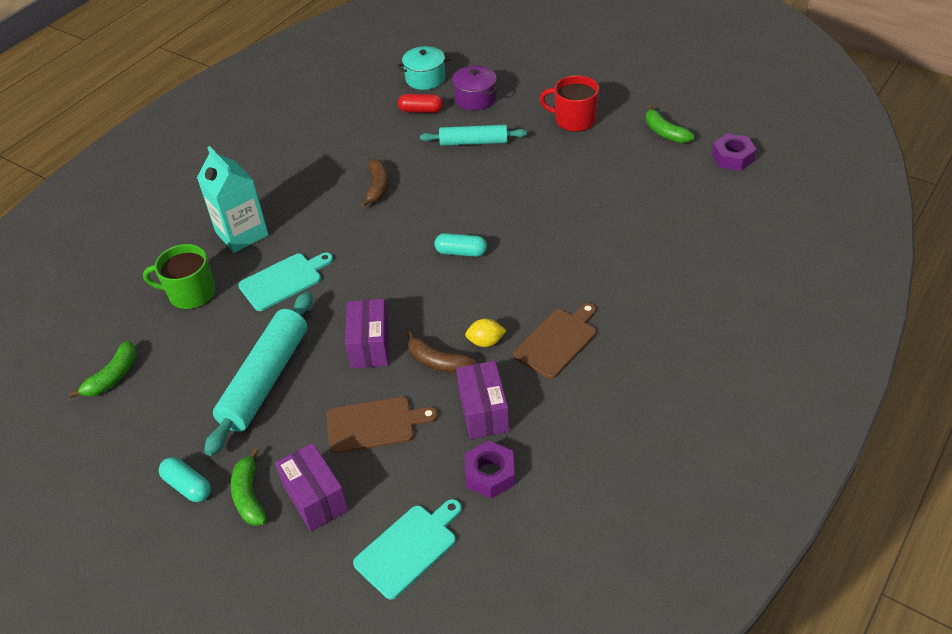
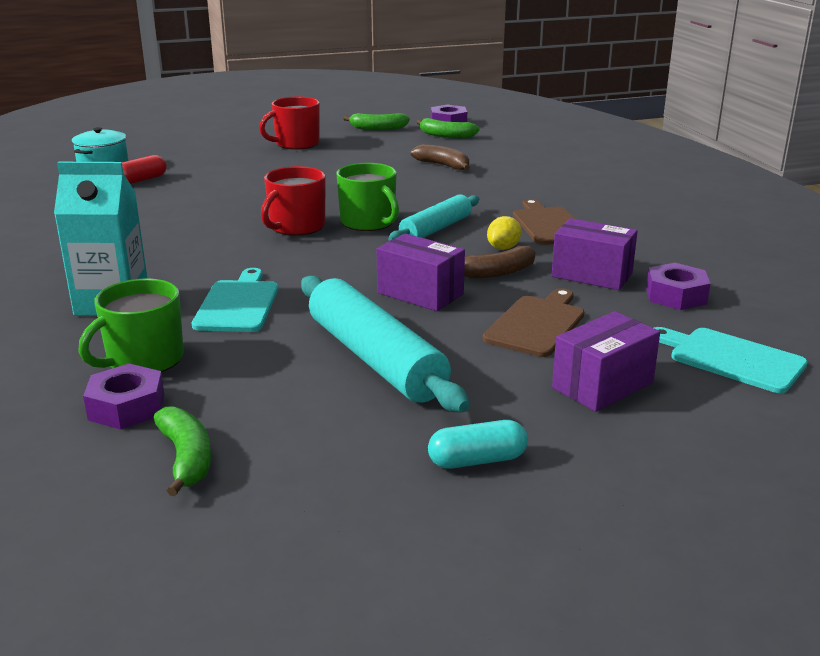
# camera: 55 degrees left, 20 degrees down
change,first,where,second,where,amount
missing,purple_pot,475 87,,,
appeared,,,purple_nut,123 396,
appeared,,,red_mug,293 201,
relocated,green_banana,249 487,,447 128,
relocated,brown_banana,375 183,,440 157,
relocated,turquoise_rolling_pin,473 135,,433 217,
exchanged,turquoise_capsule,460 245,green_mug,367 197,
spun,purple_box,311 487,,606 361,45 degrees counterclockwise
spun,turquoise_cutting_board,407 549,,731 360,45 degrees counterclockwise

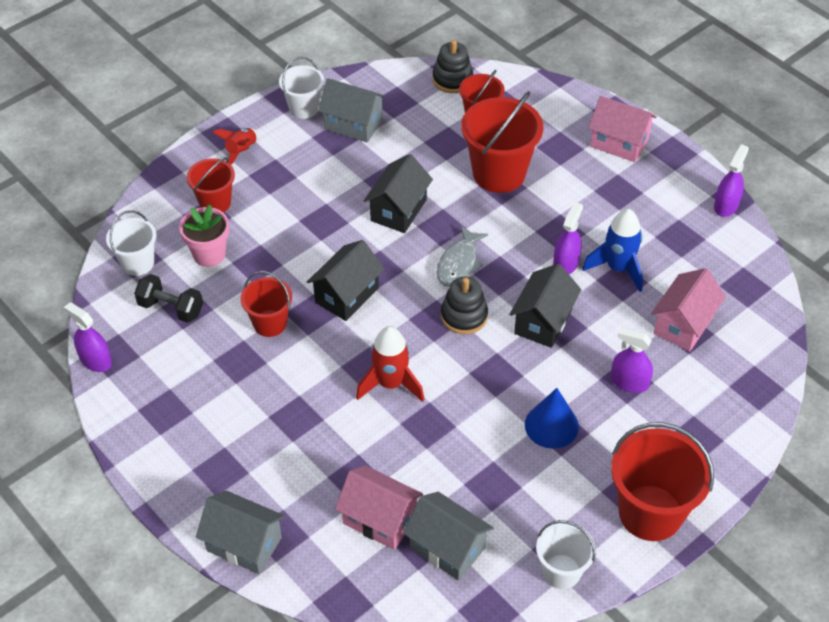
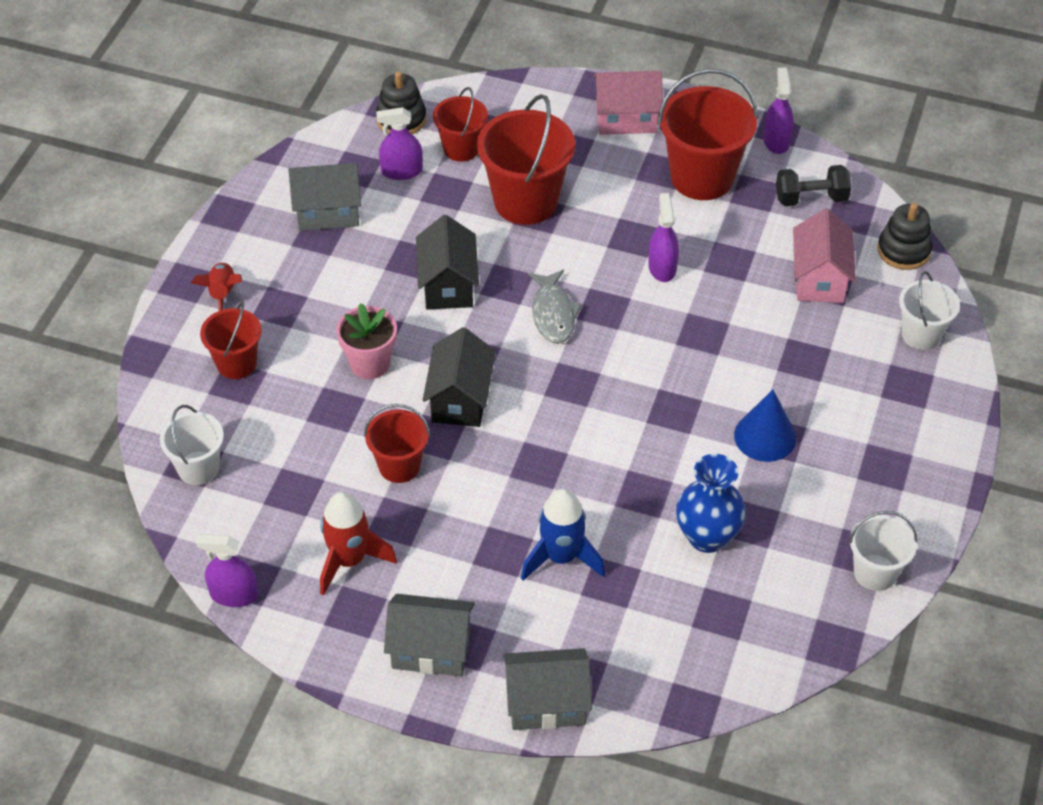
# camera: 30 degrees left, 0 degrees up
change,first,where,second,where,amount
missing,pink_house,379 507,,,
missing,black_house,545 306,,,
appeared,,,blue_vase,711 503,
relocated,black_dumbbell,168 298,,813 185,
relocated,pink_flower_pot,204 236,,366 341,
relocated,white_bucket,301 87,,929 310,
relocated,red_rocket,390 364,,358 544,
relocated,grey_house,448 536,,429 635,
relocated,black_stacking_toy,464 305,,905 236,
relocated,blue_rocket,612 250,,563 535,
relocated,purple_spray_bottle,632 360,,399 143,
relocated,red_bucket,662 481,,708 134,

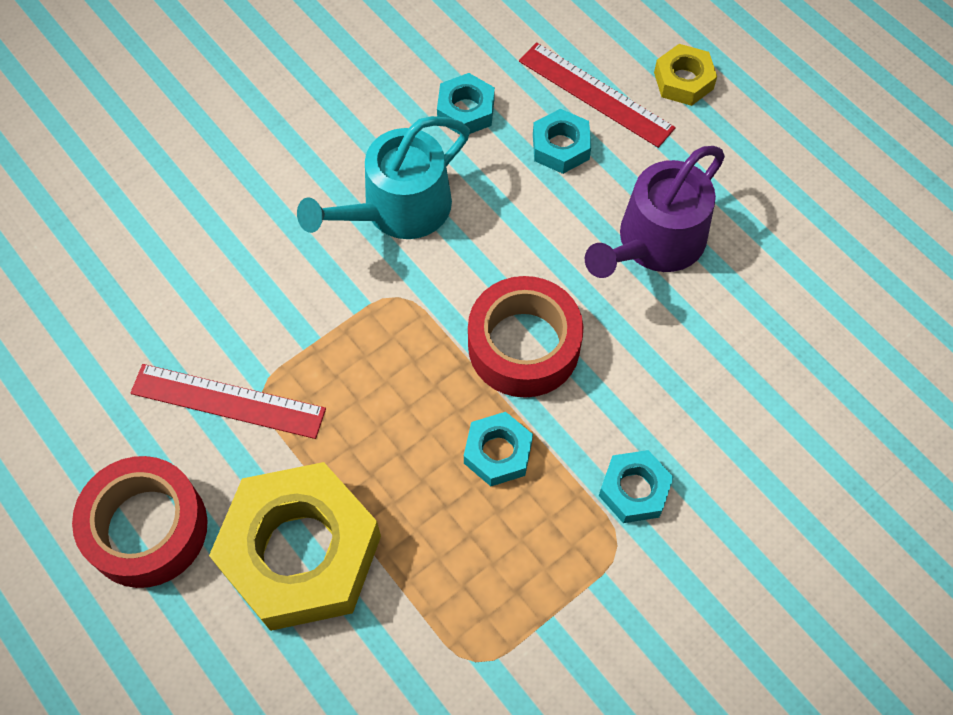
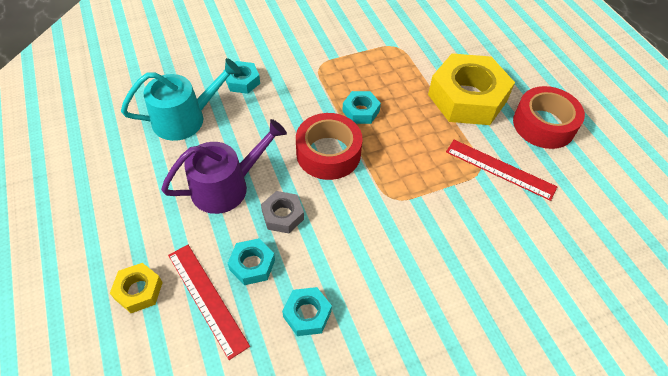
# camera: 165 degrees left, 10 degrees down
change,first,where,second,where,amount
appeared,,,grey_nut,282 212,
relocated,turquoise_watering_can,383 177,,181 99,
relocated,turquoise_nut,636 486,,241 77,

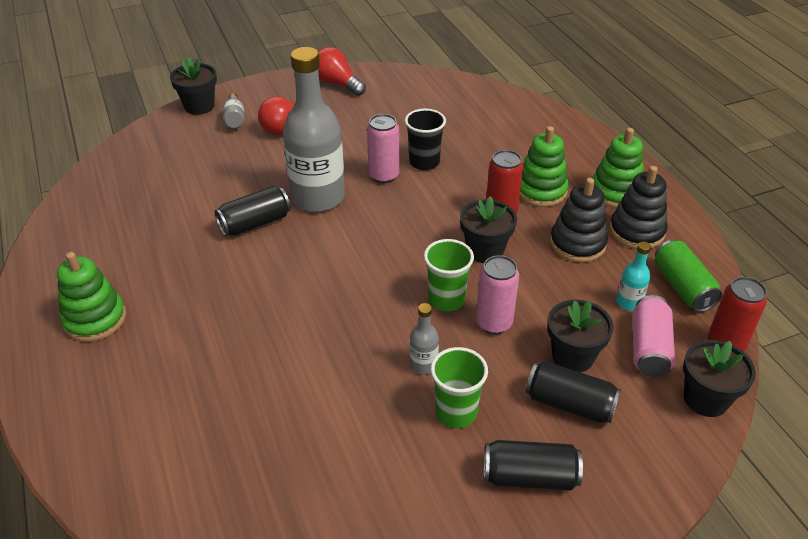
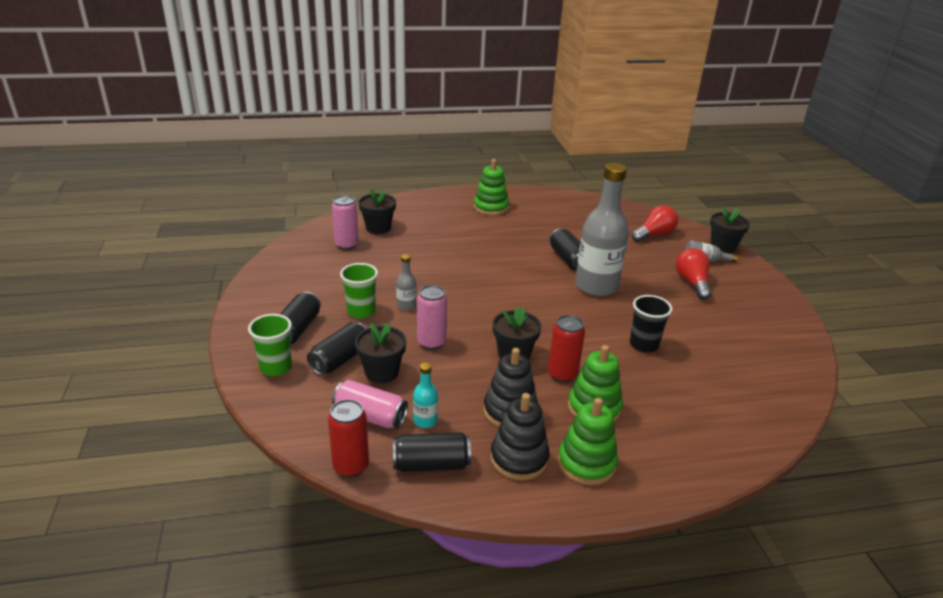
# camera: 100 degrees right, 10 degrees down
change,first,where,second,where,amount
relocated,red_light_bulb,342 71,,655 223,
relocated,pink_can,383 148,,345 222,
relocated,green_cup,449 275,,270 345,
relocated,black_flower_pot,719 378,,377 211,
colour,green_can,688 276,black_can,432 452,

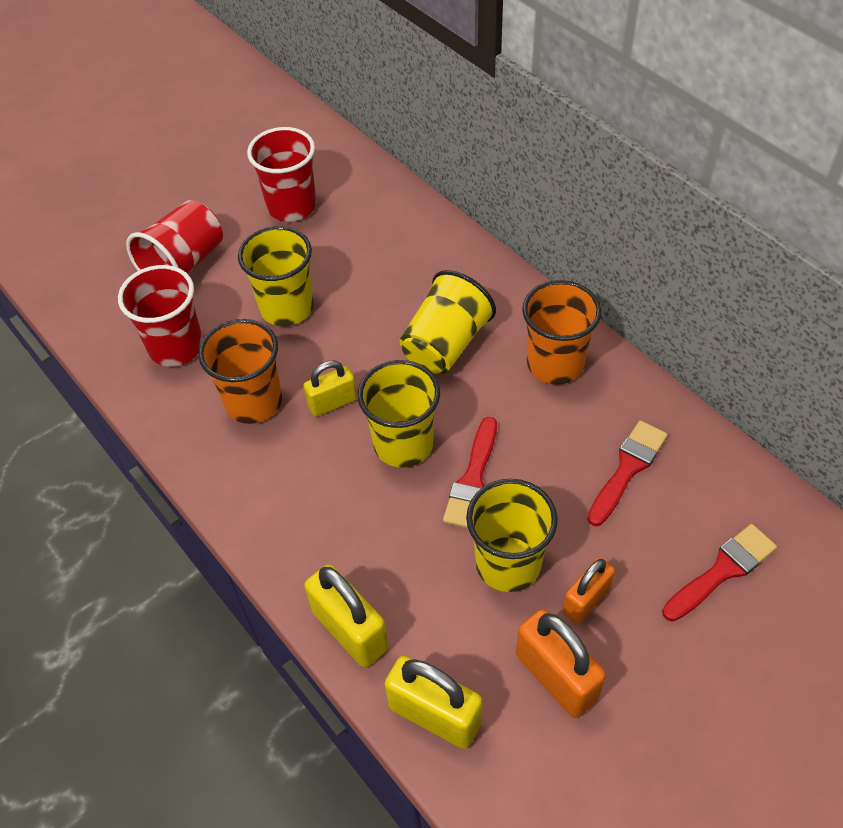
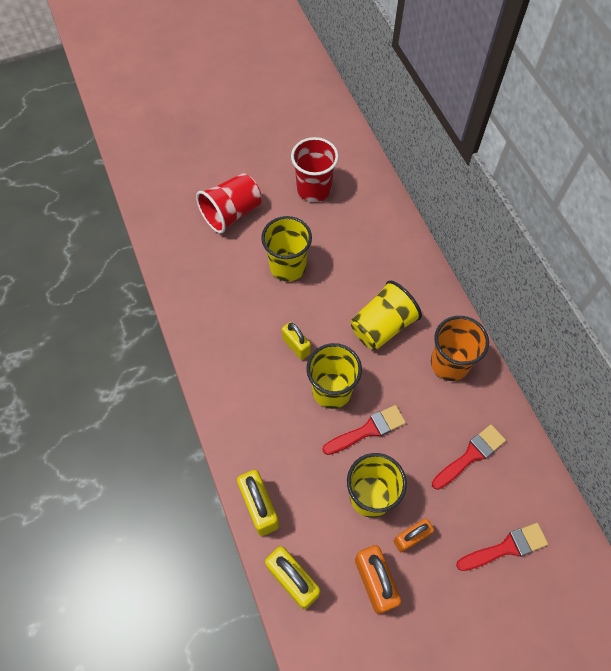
# camera: 15 degrees right, 10 degrees up
change,first,where,second,where,amount
missing,red_cup,160 316,,,
missing,orange_cup,240 371,,,
spun,yellow_padlock,330 388,,296 341,60 degrees clockwise
spun,red_brush,470 472,,364 430,150 degrees counterclockwise

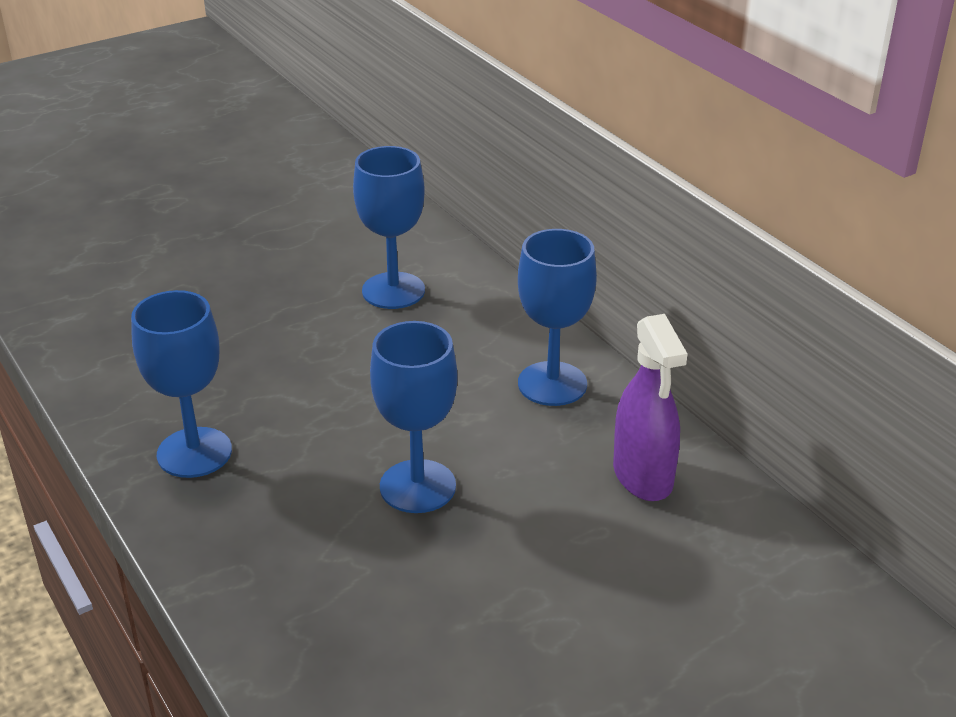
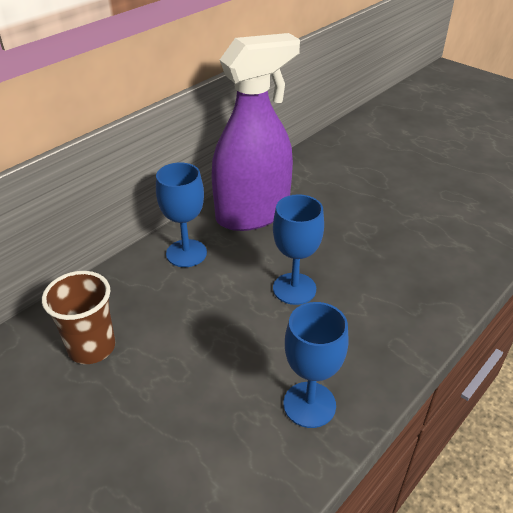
# camera: 105 degrees left, 5 degrees up
change,first,where,second,where,amount
exchanged,blue_goblet,389 227,brown_cup,78 317,
size,purple_spray_bottle,650 407,,256 132,x1.87

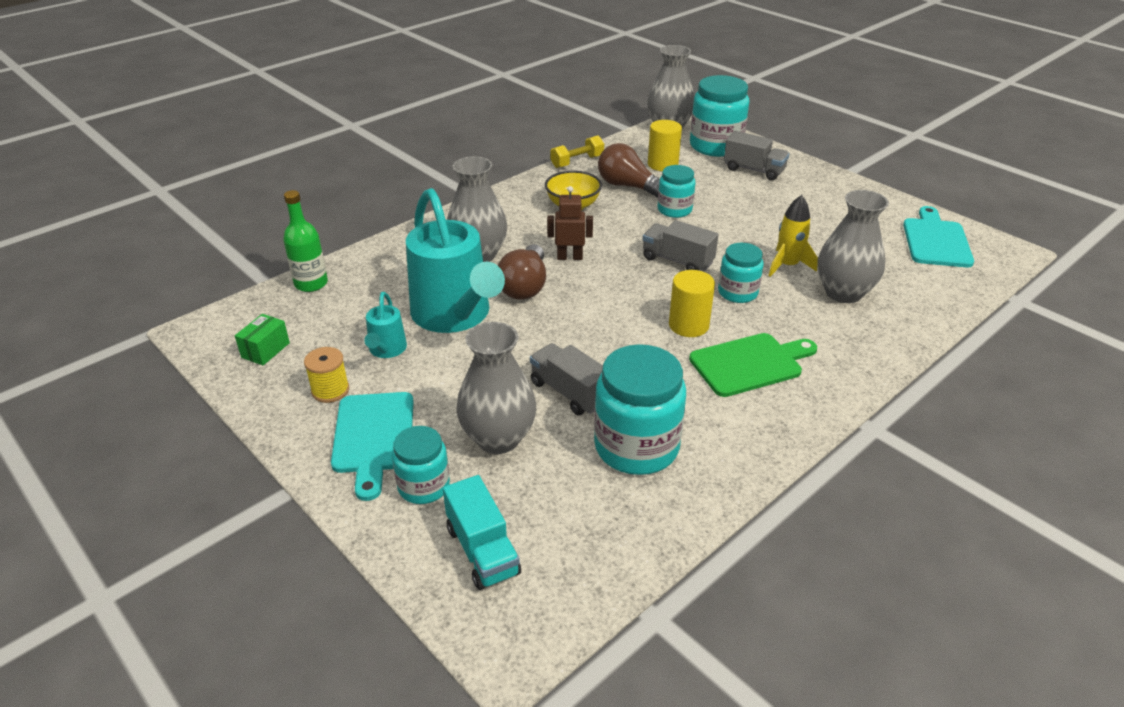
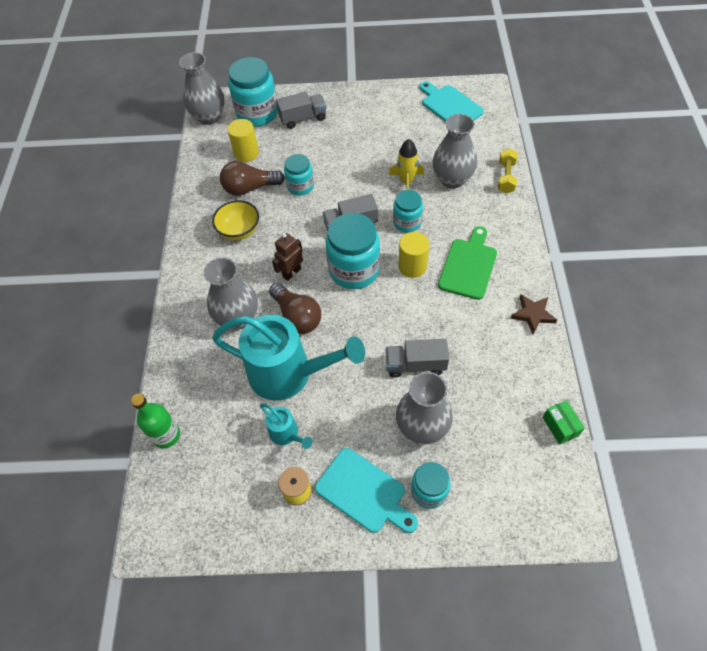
# camera: 45 degrees left, 20 degrees up
change,first,where,second,where,amount
missing,turquoise_truck,482 532,,,
appeared,,,brown_star,534 314,
relocated,green_box,262 339,,564 422,
relocated,yellow_dumbbell,577 151,,508 170,
relocated,turquoise_jar,640 409,,353 251,

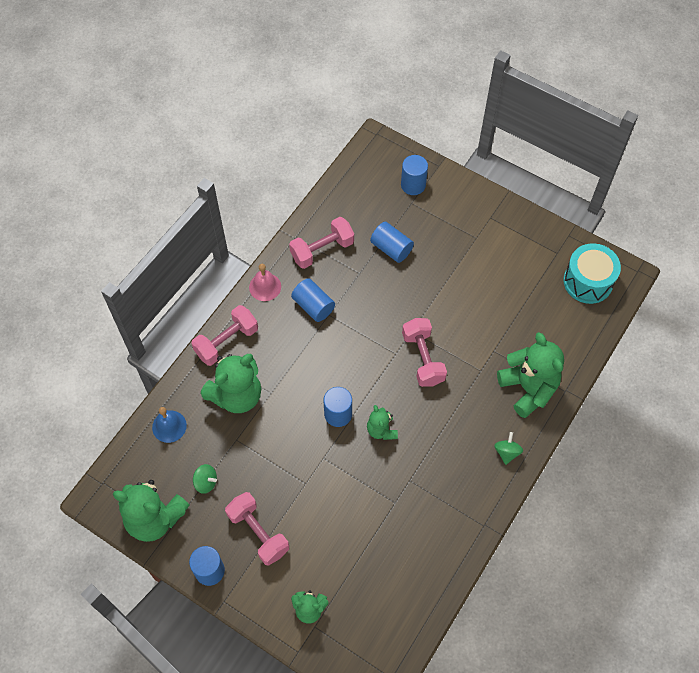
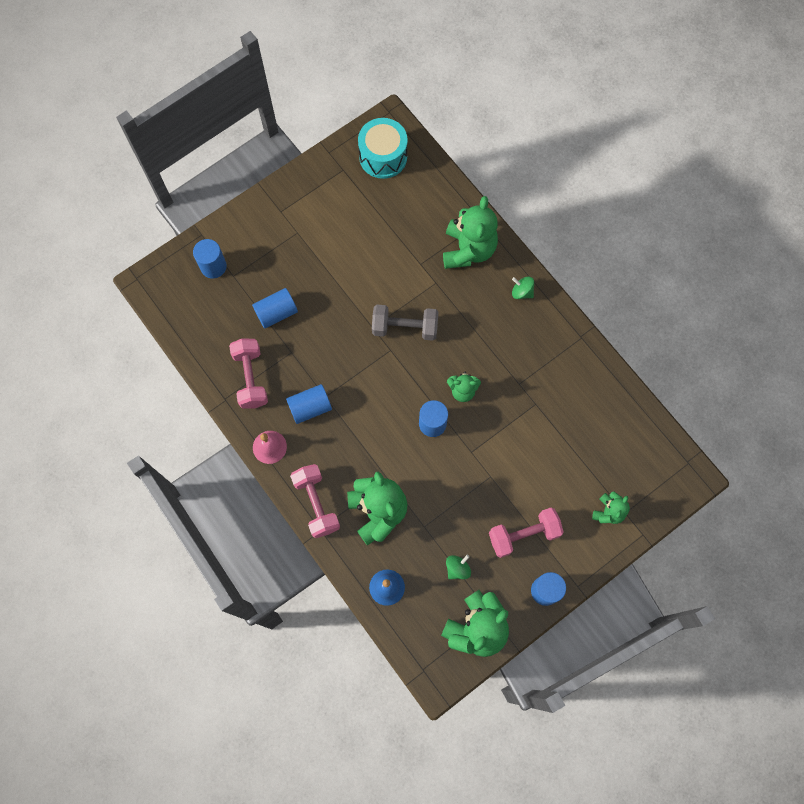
# camera: 70 degrees left, 10 degrees up
change,first,where,second,where,amount
colour,pink_dumbbell,424 352,grey_dumbbell,405 323,
spun,green_teddy_bear,530 375,,470 232,105 degrees clockwise

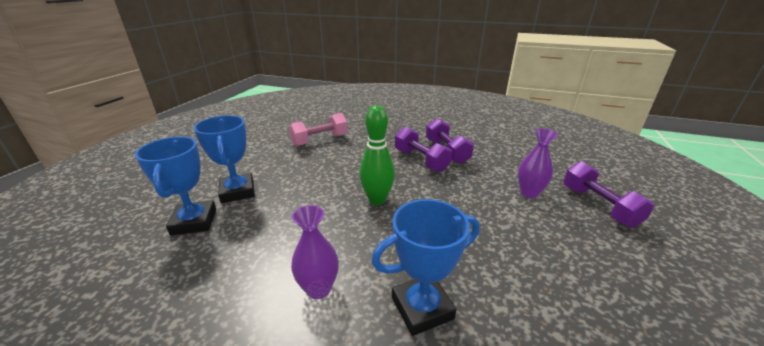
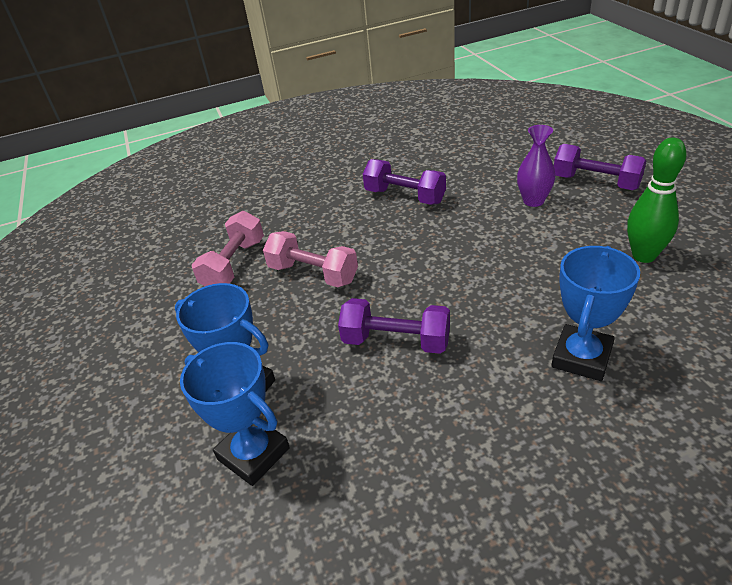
# camera: 35 degrees left, 10 degrees up
change,first,where,second,where,amount
missing,purple_vase,315 252,,,
appeared,,,pink_dumbbell,310 259,
relocated,green_bowling_pin,377 155,,657 200,
relocated,purple_dumbbell,423 149,,394 326,

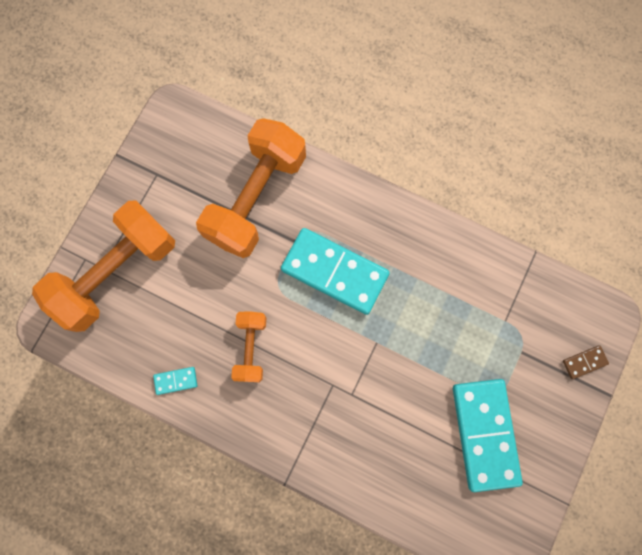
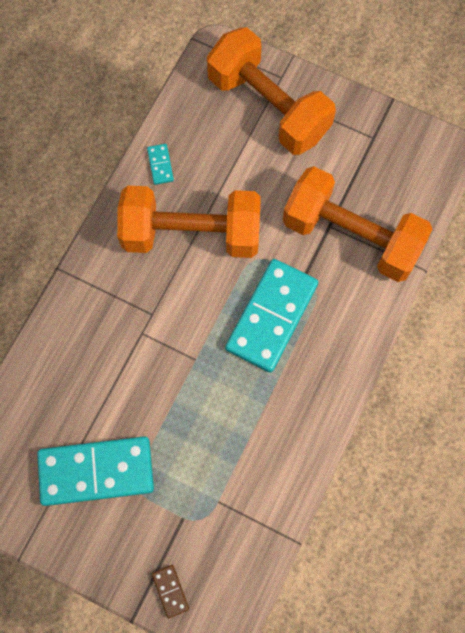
# camera: 90 degrees right, 5 degrees down
change,first,where,second,where,amount
size,orange_dumbbell,248 346,,189 222,x1.96

